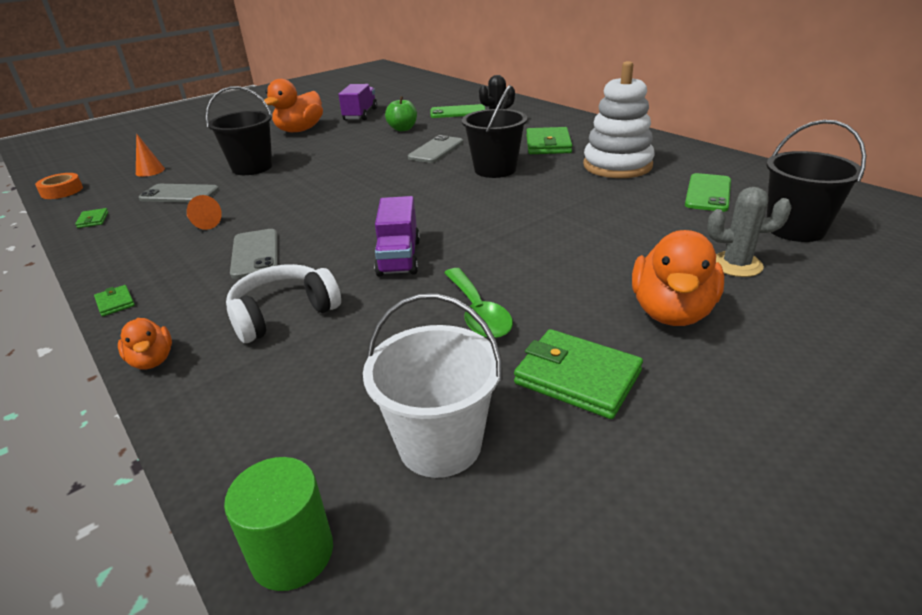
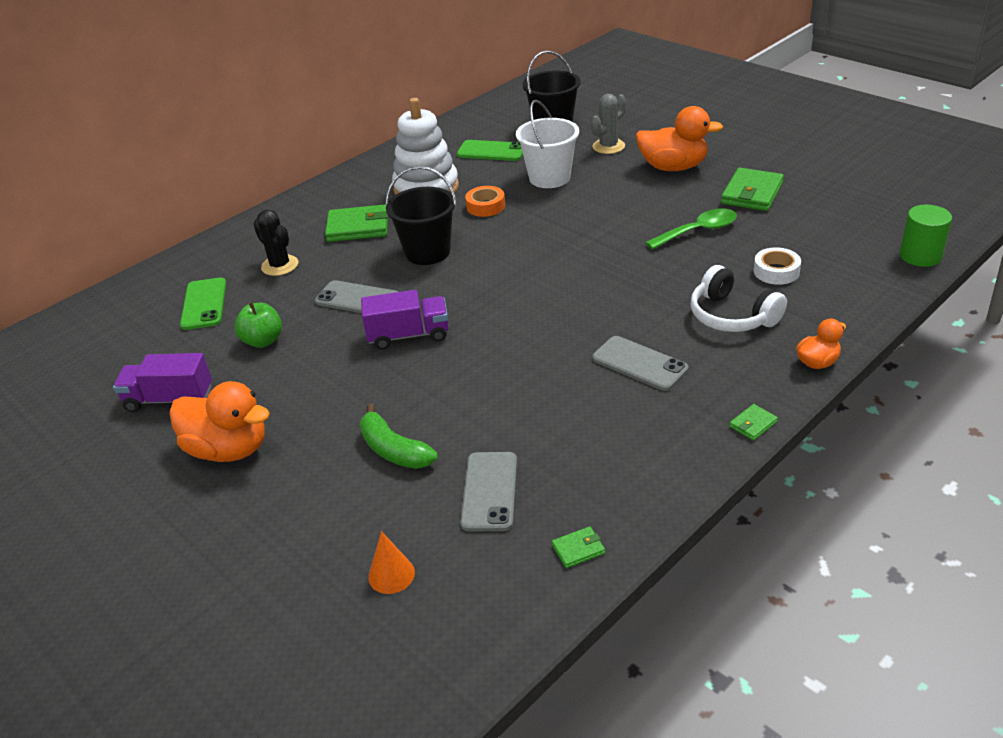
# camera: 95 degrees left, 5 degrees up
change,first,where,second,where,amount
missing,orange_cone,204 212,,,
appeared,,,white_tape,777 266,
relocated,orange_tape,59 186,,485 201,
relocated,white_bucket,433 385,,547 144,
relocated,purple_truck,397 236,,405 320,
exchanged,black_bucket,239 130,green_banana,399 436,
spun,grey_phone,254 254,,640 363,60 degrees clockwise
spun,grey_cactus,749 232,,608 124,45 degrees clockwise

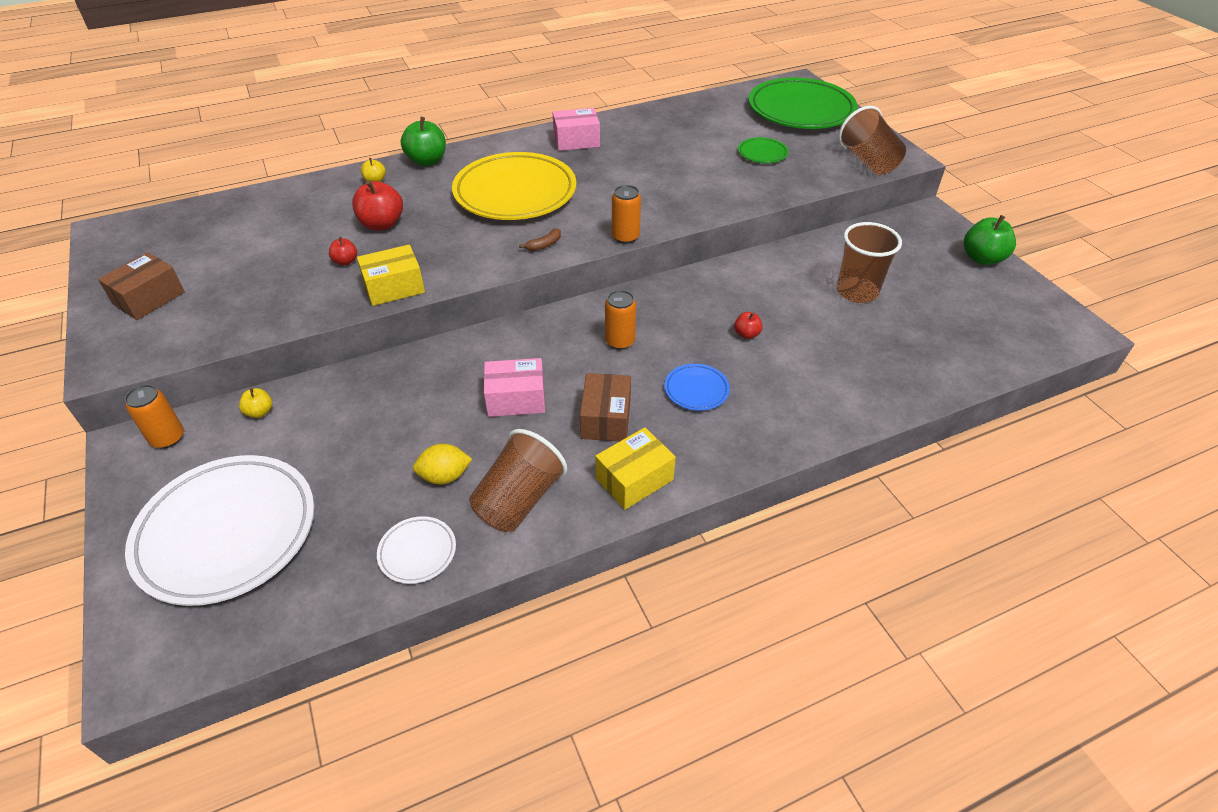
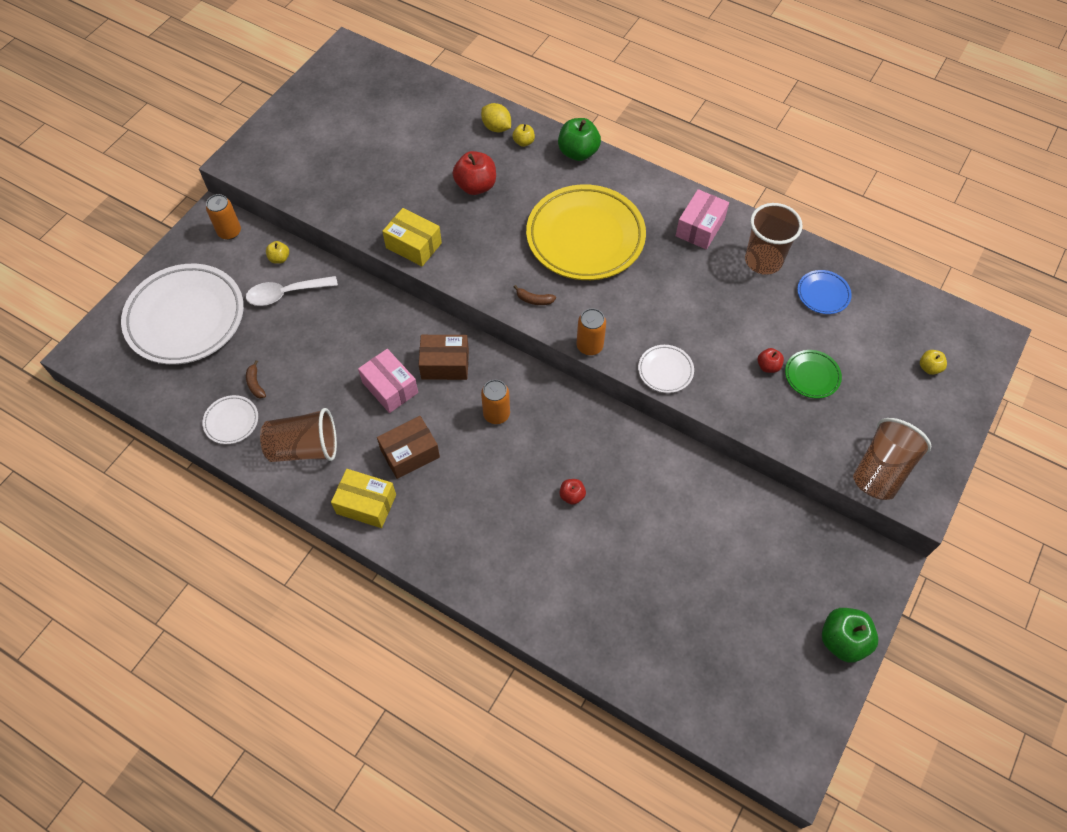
# camera: 55 degrees right, 15 degrees up
change,first,where,second,where,amount
appeared,,,white_spoon,292 291,
appeared,,,brown_banana,256 379,
appeared,,,white_plate,666 369,
relocated,brown_box,141 286,,444 357,
relocated,red_apple,343 251,,771 360,
relocated,yellow_lemon,442 464,,496 117,
relocated,blue_plate,697 387,,824 292,
relocated,brown_cup,869 262,,774 239,
exchanged,green_plate,803 103,yellow_apple,933 362,
spun,pink_box,576 129,,702 219,75 degrees clockwise

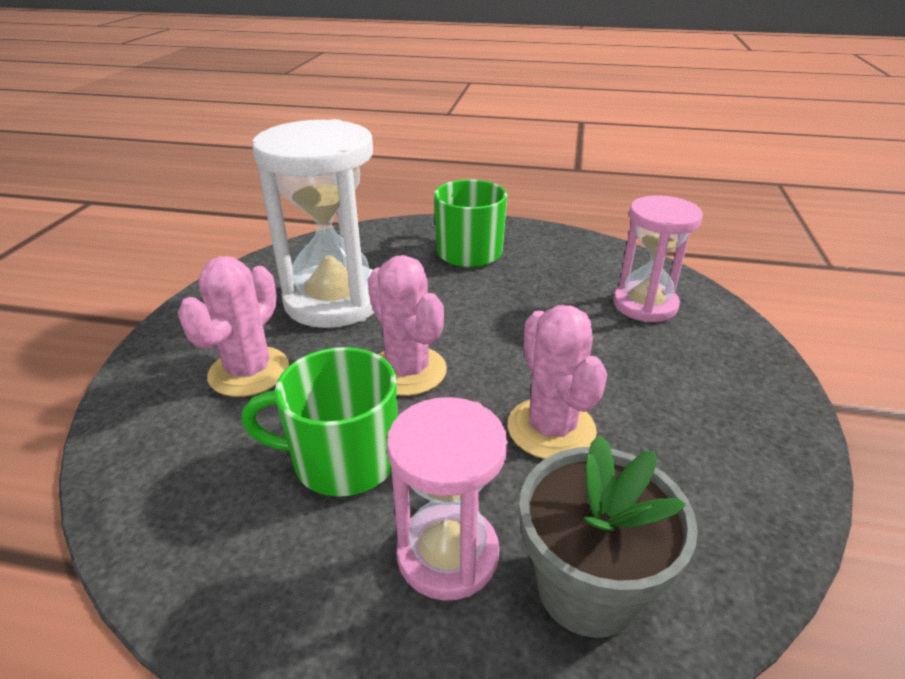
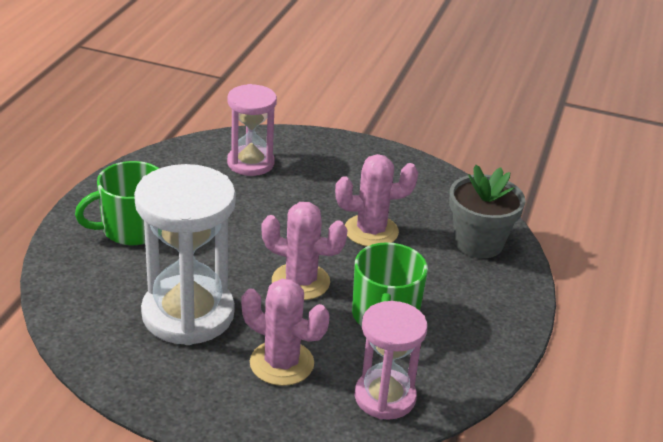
# camera: 85 degrees left, 0 degrees up
change,first,where,second,where,amount
relocated,pink_hourglass,447 499,,390 360,
spun,pink_cactus,407 325,,304 251,45 degrees clockwise

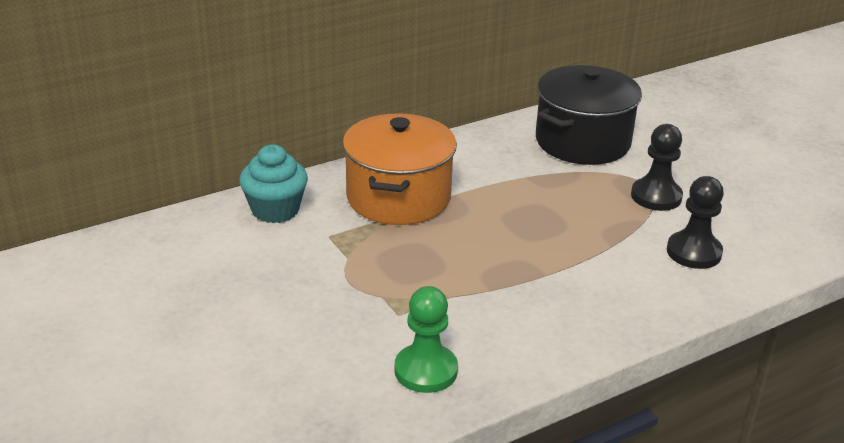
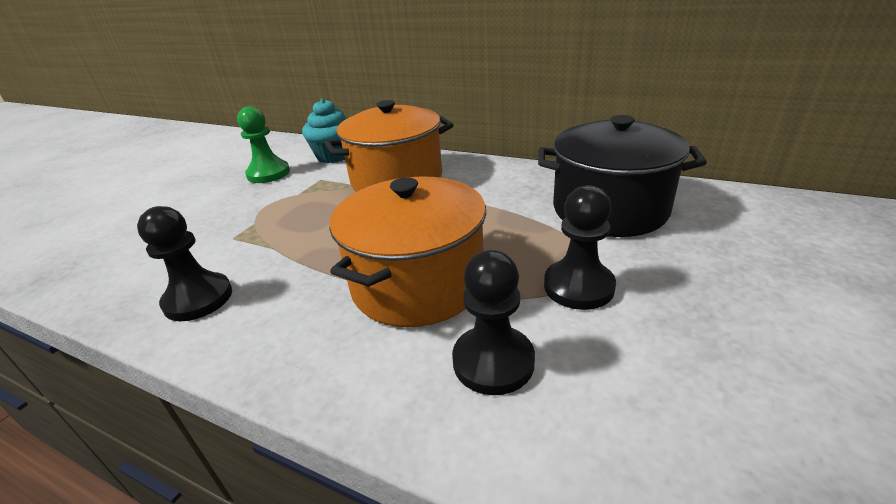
# camera: 60 degrees right, 0 degrees up
change,first,where,second,where,amount
appeared,,,black_pawn,184 263,
appeared,,,orange_pot,407 251,
relocated,green_pawn,426 339,,263 144,

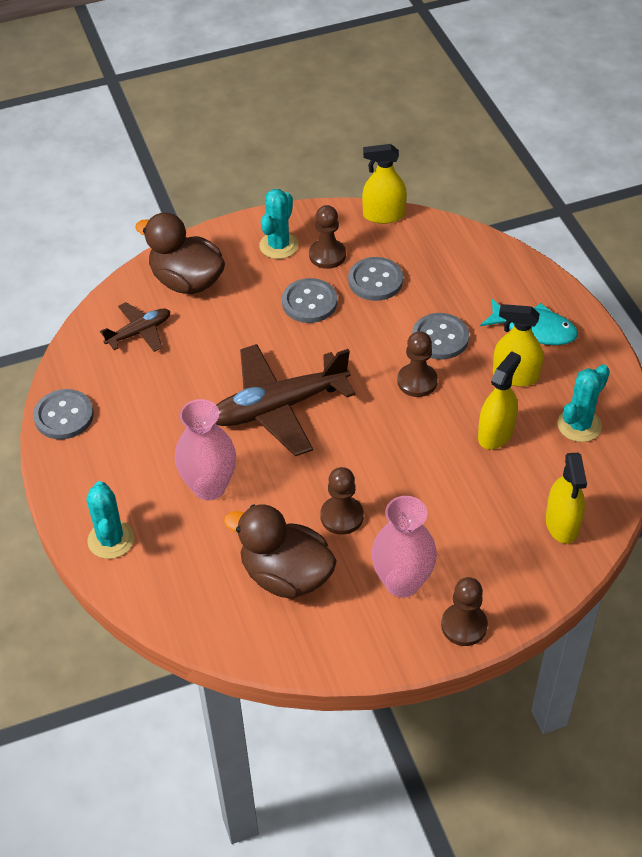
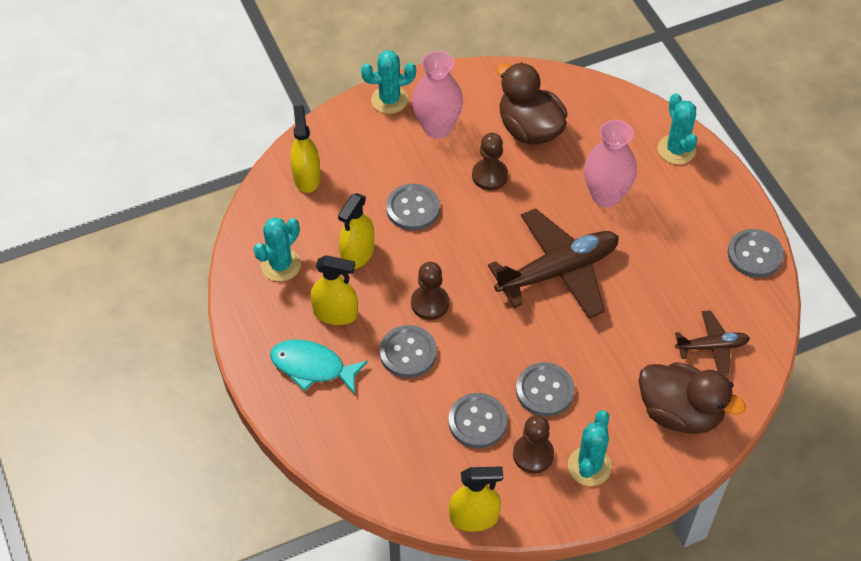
# camera: 175 degrees right, 5 degrees up
change,first,where,second,where,amount
appeared,,,grey_button,413 207,
exchanged,brown_pawn,464 611,turquoise_cactus,388 82,
spun,brown_plane,135 327,,712 342,150 degrees counterclockwise
spun,brown_duck,280 552,,532 103,150 degrees counterclockwise

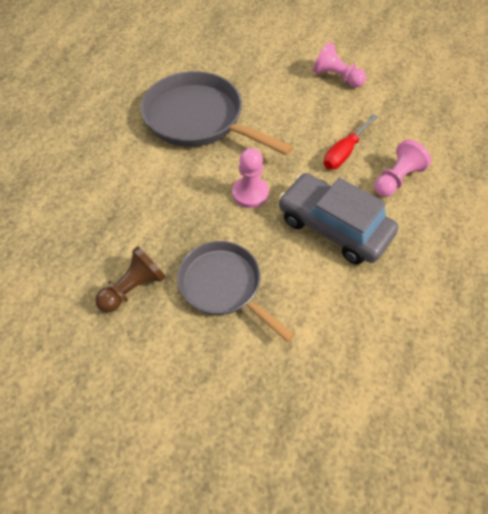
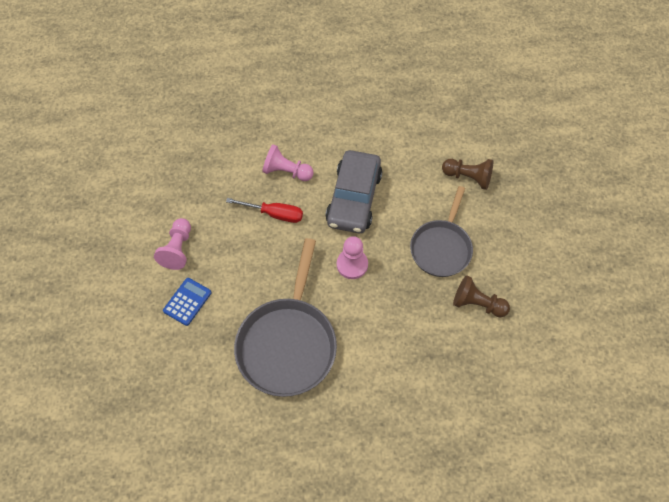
# camera: 115 degrees left, 5 degrees up
change,first,where,second,where,amount
appeared,,,blue_calculator,187 302,
appeared,,,brown_pawn,467 174,

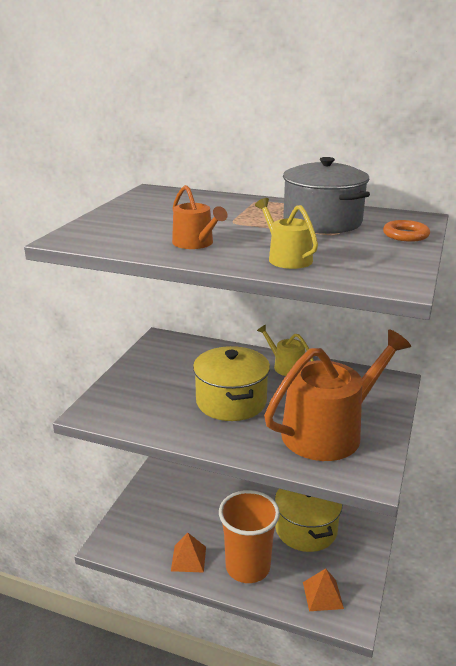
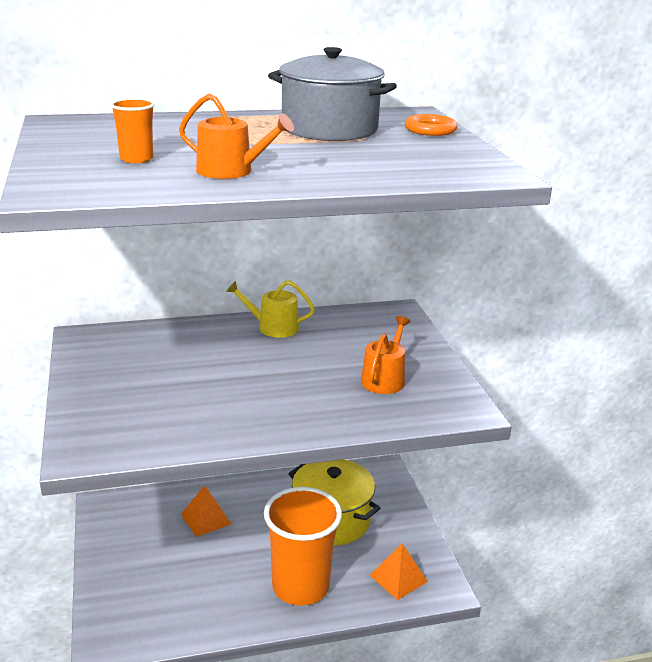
# camera: 35 degrees left, 0 degrees up
change,first,where,second,where,amount
missing,yellow_pot,231 383,,,
missing,yellow_watering_can,286 233,,,
appeared,,,orange_cup,132 130,
relocated,orange_pyramid,188 553,,206 511,
size,orange_watering_can,337 395,,385 355,x0.47

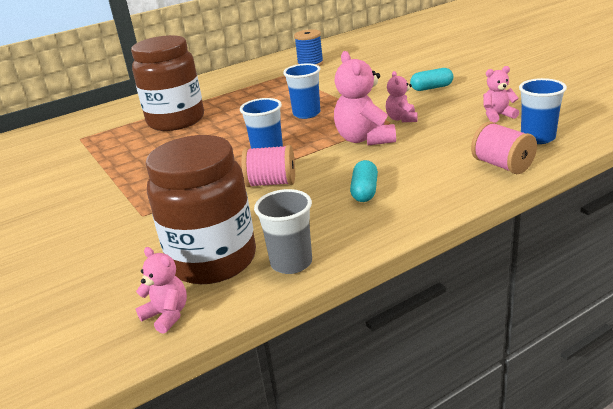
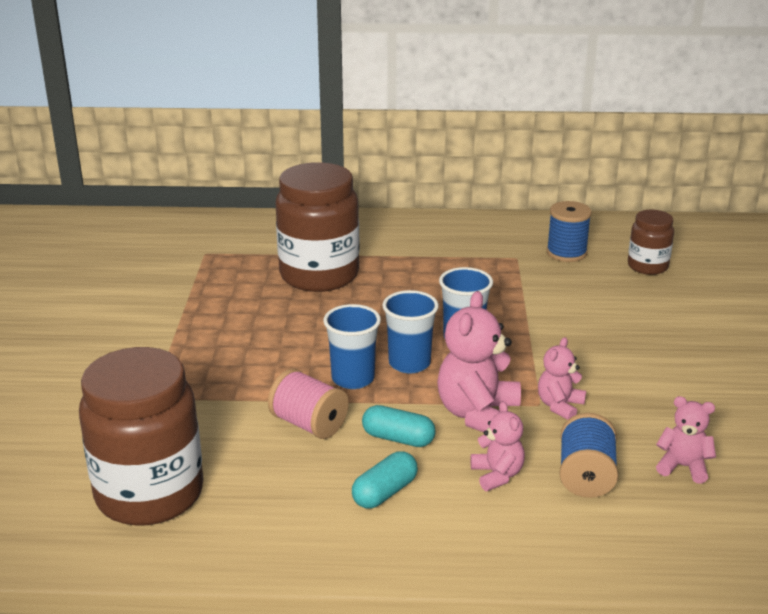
# camera: 30 degrees right, 0 degrees up
change,first,where,second,where,amount
missing,grey_cup,283 231,,,
missing,pink_spool,504 148,,,
appeared,,,blue_spool,588 455,
appeared,,,brown_jar,651 242,
relocated,pink_teddy_bear,161 290,,498 446,
relocated,turquoise_capsule,431 79,,399 426,
relocated,blue_cup,543 111,,410 332,

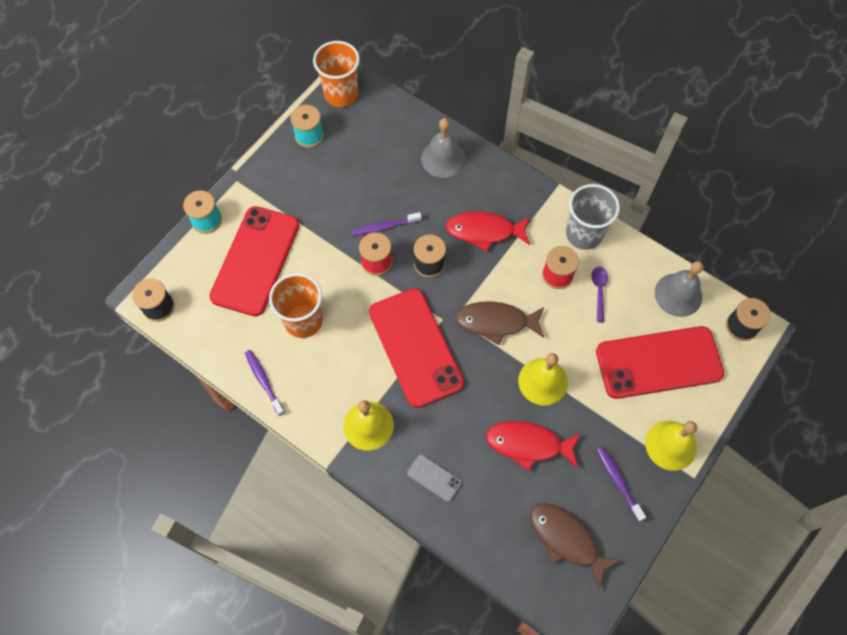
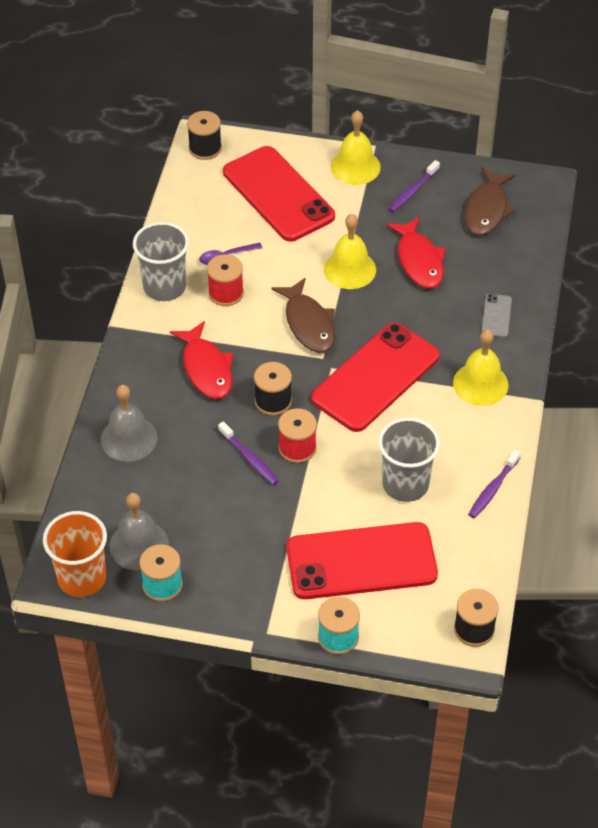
# camera: 115 degrees left, 15 degrees down
change,first,where,second,where,amount
relocated,grey_bell,679 289,,139 531,
colour,orange_cup,296 305,grey_cup,409 460,

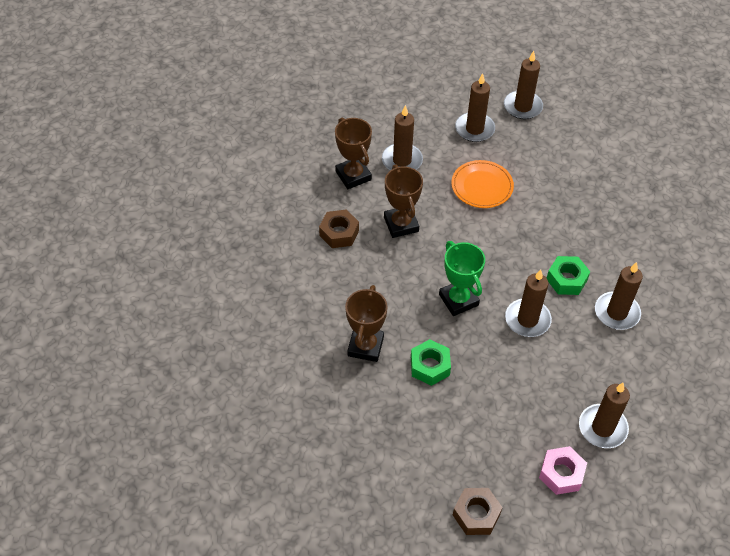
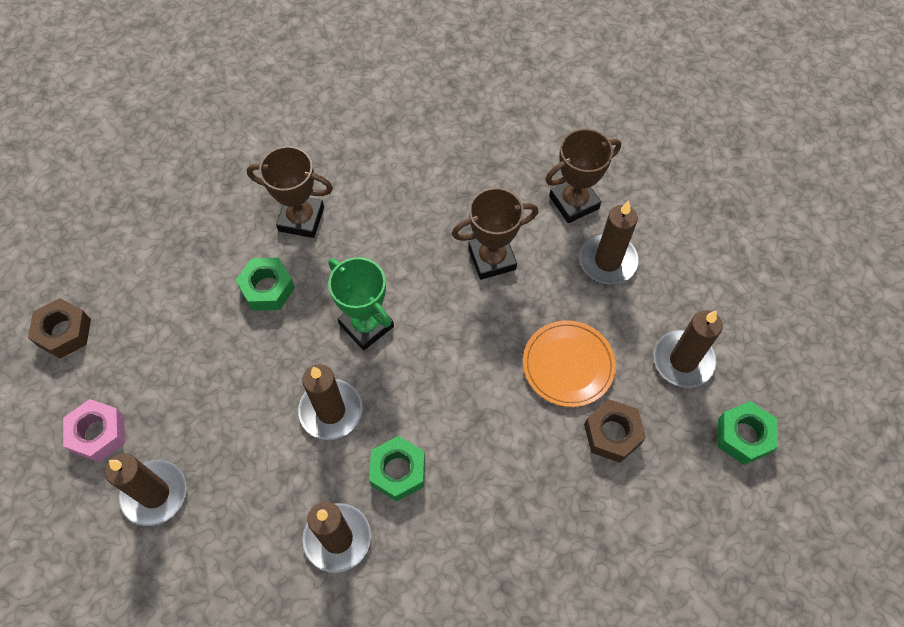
# camera: 90 degrees right, 10 degrees up
change,first,where,second,where,amount
relocated,brown_nut,339 228,,615 431,
exchanged,brown_candle,523 85,green_nut,748 433,
spun,green_trophy,462 278,,361 303,75 degrees clockwise

